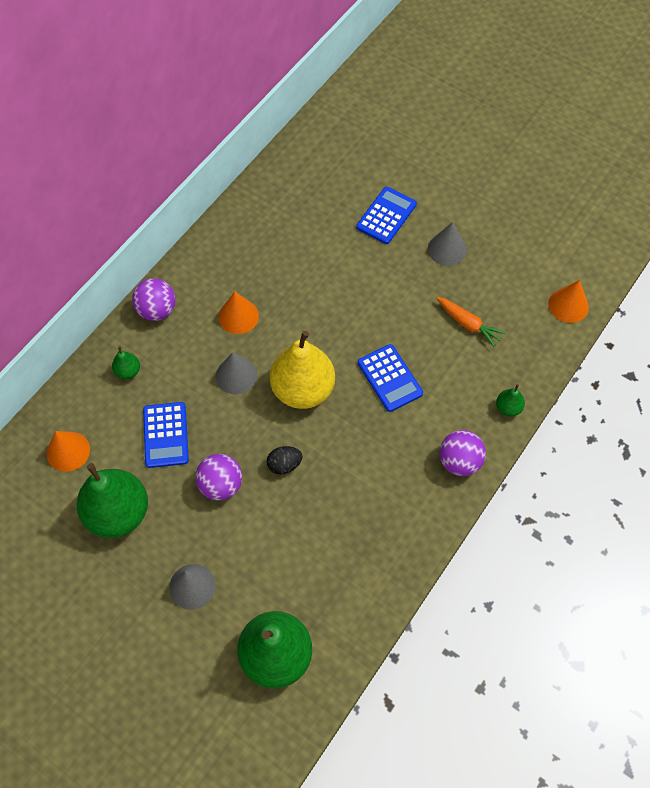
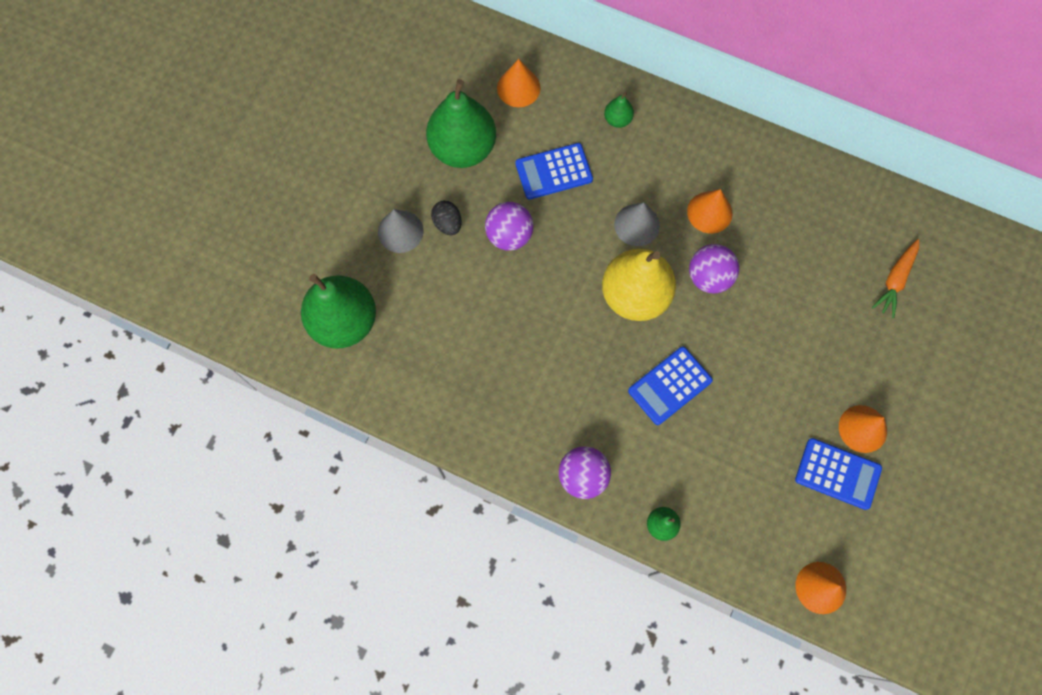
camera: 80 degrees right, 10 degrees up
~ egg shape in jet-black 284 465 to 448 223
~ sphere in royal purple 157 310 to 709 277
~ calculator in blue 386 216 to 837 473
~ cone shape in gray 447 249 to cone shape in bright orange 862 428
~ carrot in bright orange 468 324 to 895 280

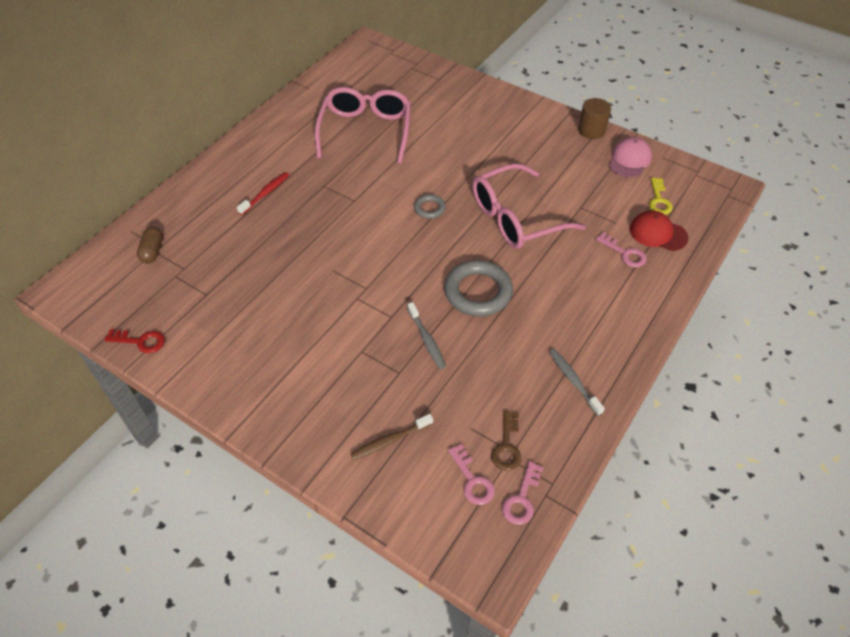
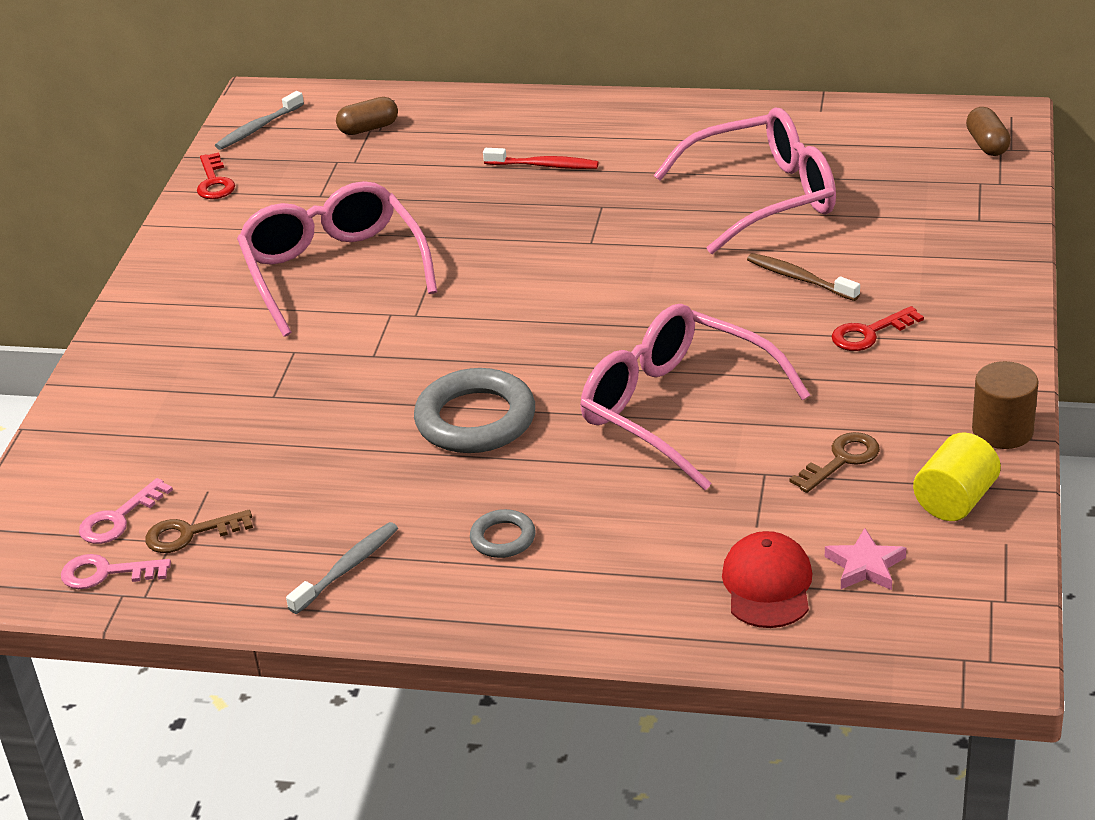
camera: 70 degrees right, 15 degrees down
~ toothbrush in gray 426 340 to 258 128
+ eyeglasses in pink 334 270
~ hoop in gray 429 208 to 503 538
~ toothbrush in russet 390 440 to 799 278
+ latchkey in russet 841 460
~ latchkey in golden 659 200 to five-pointed star in pink 865 566
+ latchkey in crimson 869 333
~ cap in pink 629 160 to solid cylinder in golden 955 500
+ pill shape in russet 987 144
- latchkey in pink 624 253

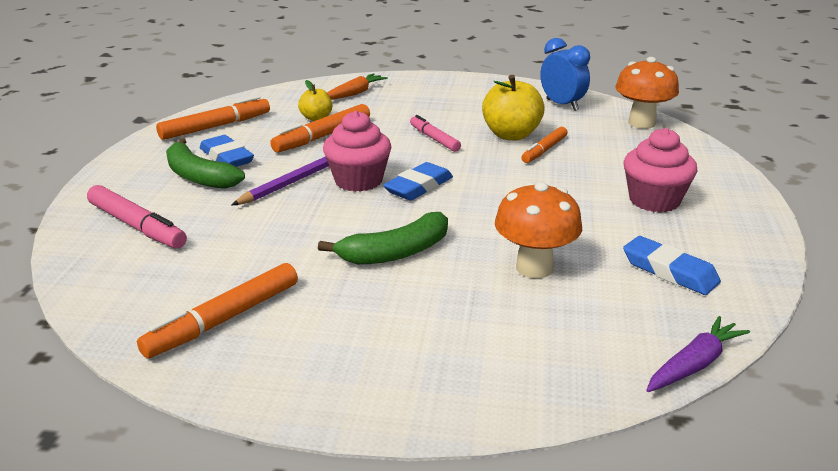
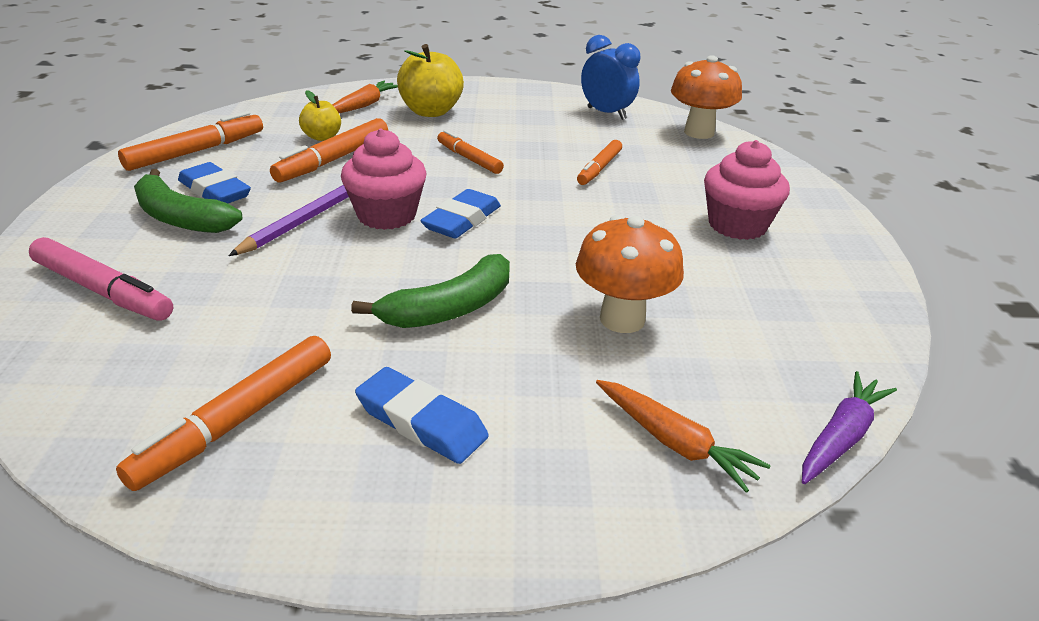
camera: 10 degrees left, 5 degrees up
~ pencil eraser in blue 669 271 to 421 422
~ apple in golden 511 135 to 431 111
~ marker in pink 434 139 to marker in bright orange 469 159
+ carrot in bright orange 674 442

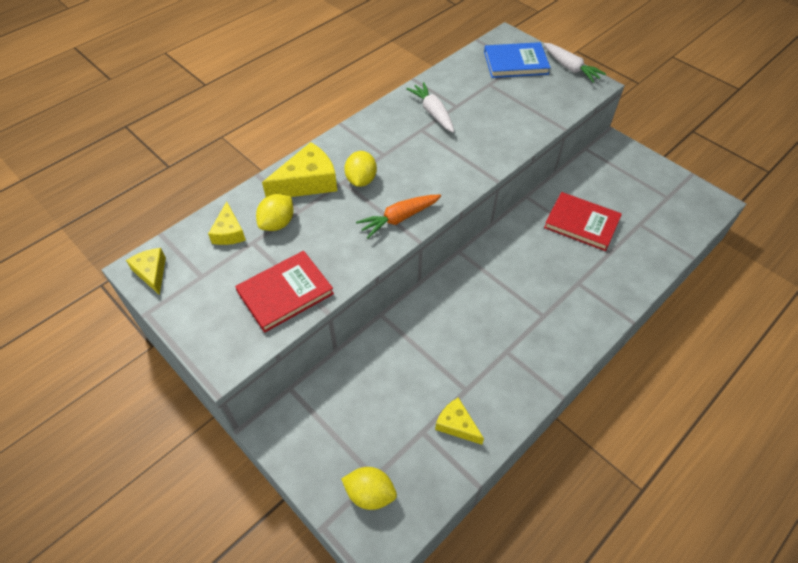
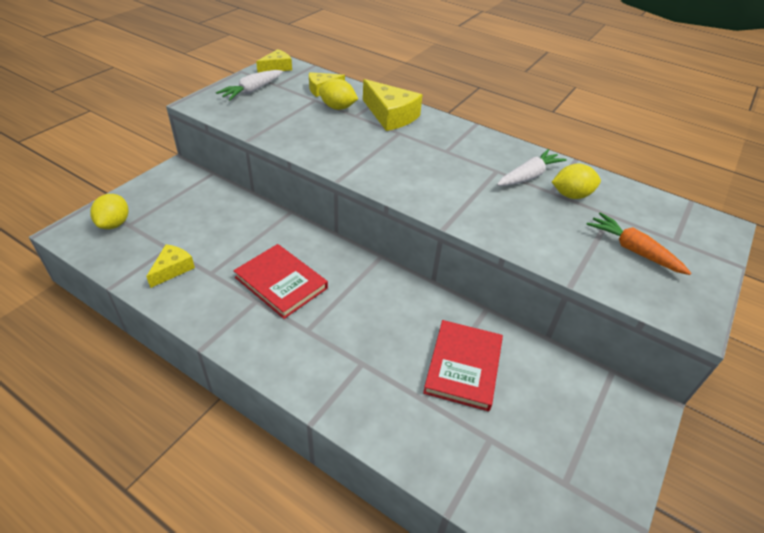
camera: 75 degrees right, 10 degrees down
~ carrot in white 570 68 to 252 91
~ hardback in crimson 285 293 to 281 283
~ citrus fruit in golden 361 180 to 571 195
~ carrot in bright orange 399 218 to 633 250
- hardback in blue 515 63

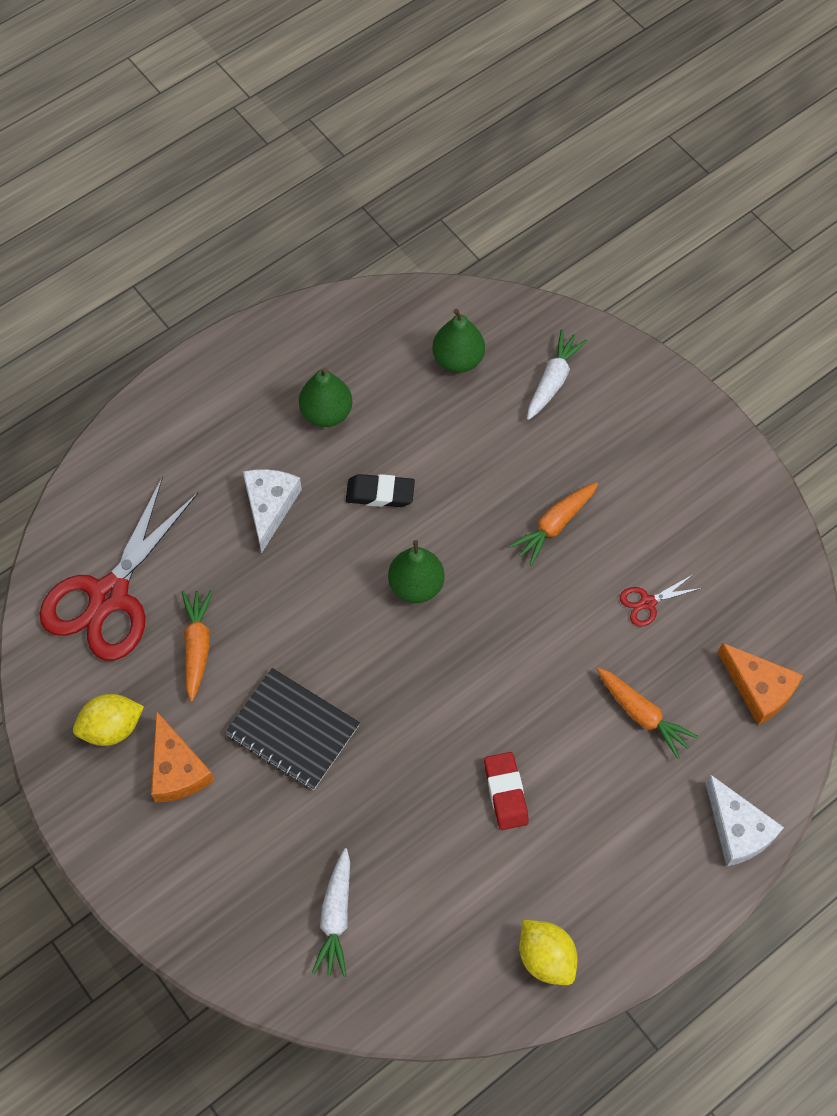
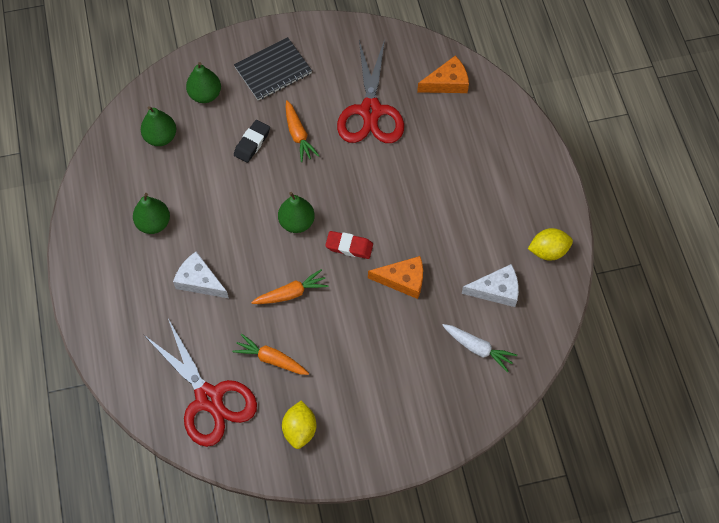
camera: 65 degrees left, 0 degrees up
~ carrot in white 553 380 to pear fruit in green 205 95
~ notebook in jet-black 292 730 to 273 70
~ pencil eraser in jet-black 380 493 to 252 143
~ carrot in bright orange 642 714 to 291 293
~ pencil eraser in crimson 505 792 to 349 246
~ pair of scissors in crimson 647 602 = 370 111 x2.48
~ cheese wedge in bright orange 177 769 to 403 280
~ cheese wedge in white 737 829 to 496 290

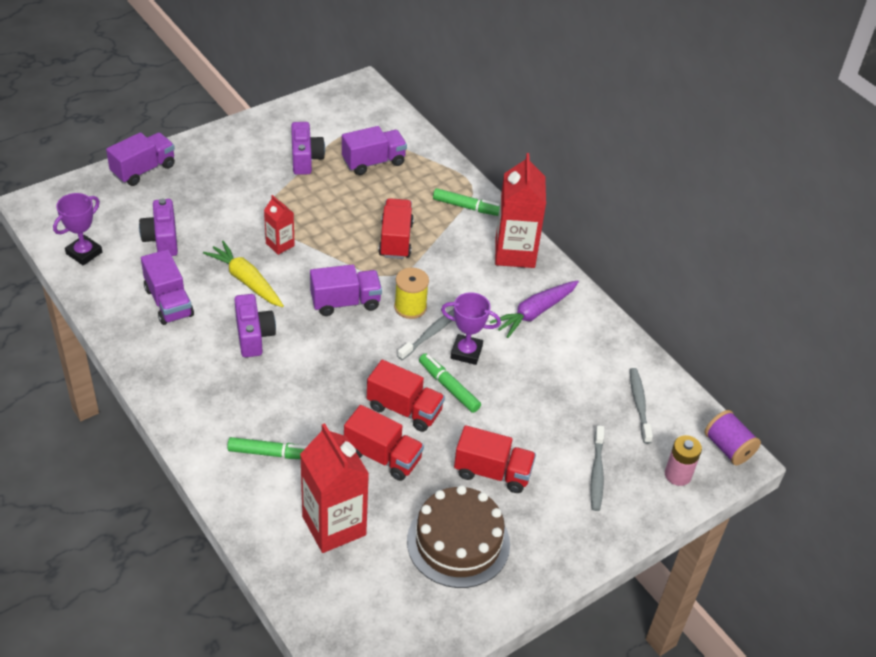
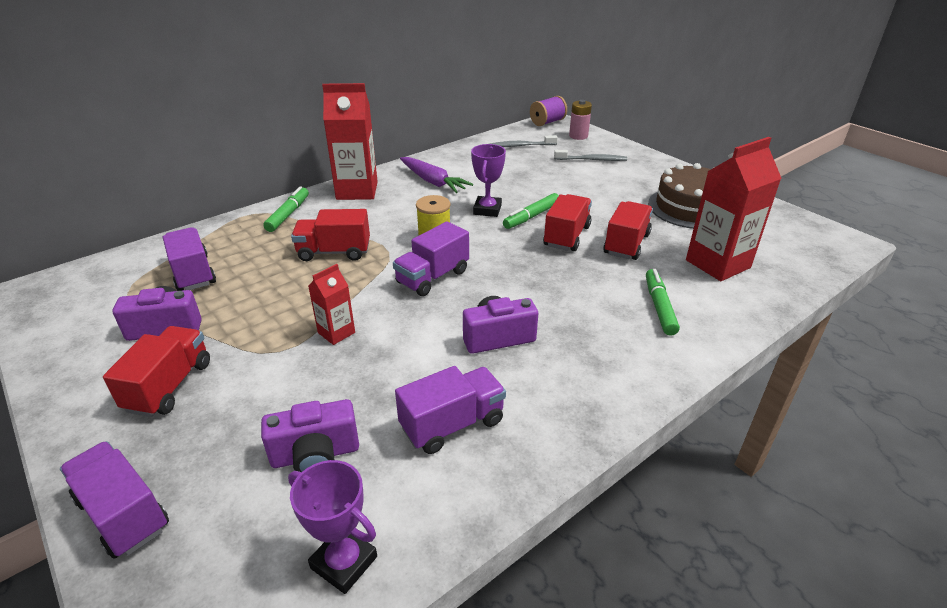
camera: 90 degrees left, 10 degrees down
~ toy truck in crimson 492 472 to 169 386
~ toy truck in royal purple 345 302 = 433 277 120 degrees counterclockwise
- carrot in golden 246 280
- toothbrush in gray 431 333

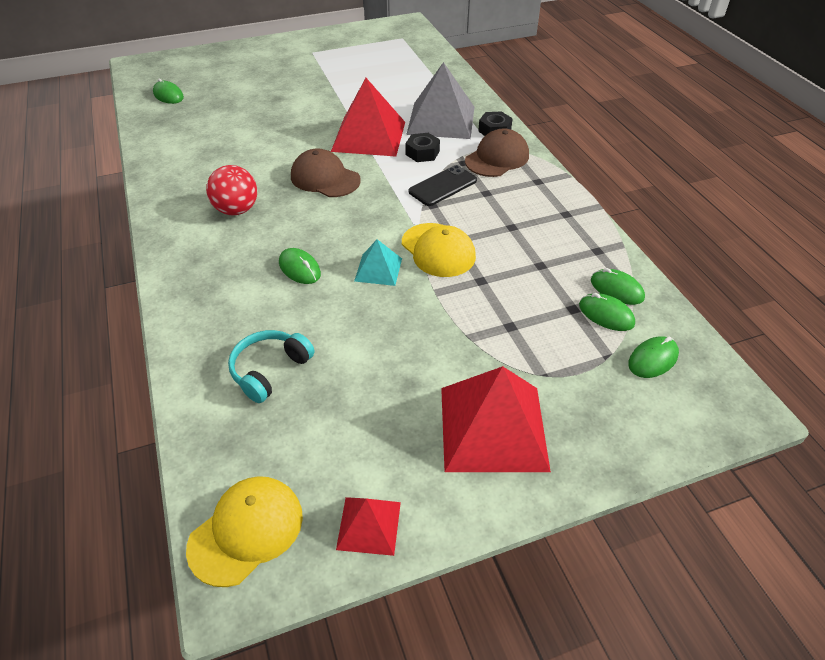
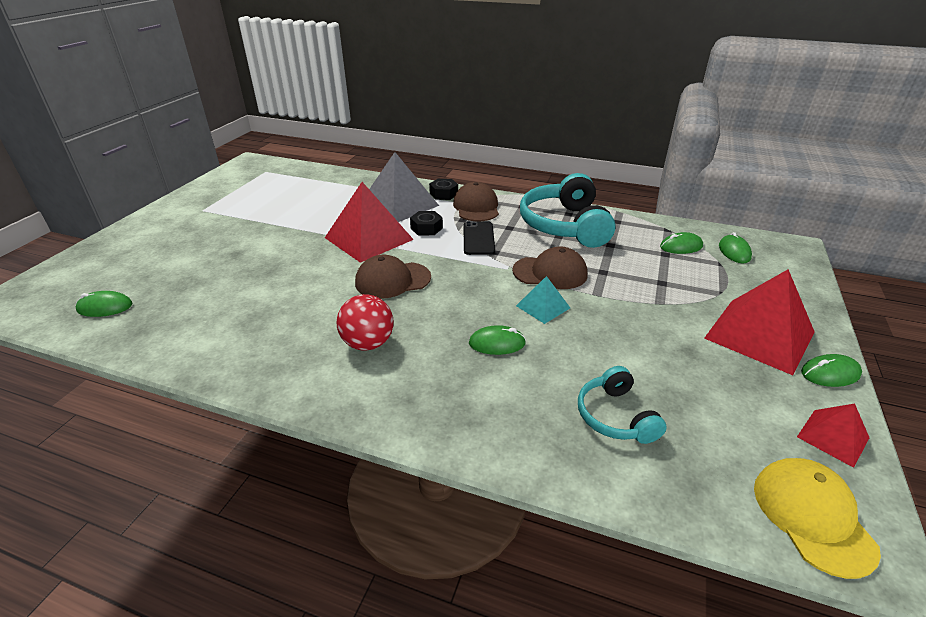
camera: 50 degrees left, 10 degrees down
~ cap in golden 438 250 to cap in russet 550 272
+ headset in teal 564 225
~ PC mouse in green 616 289 to 830 373

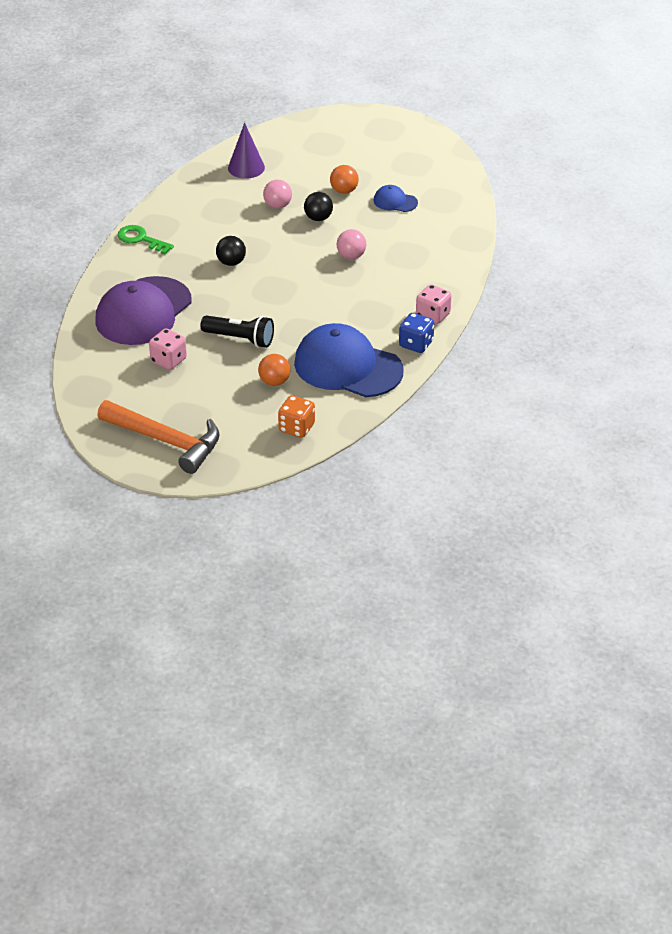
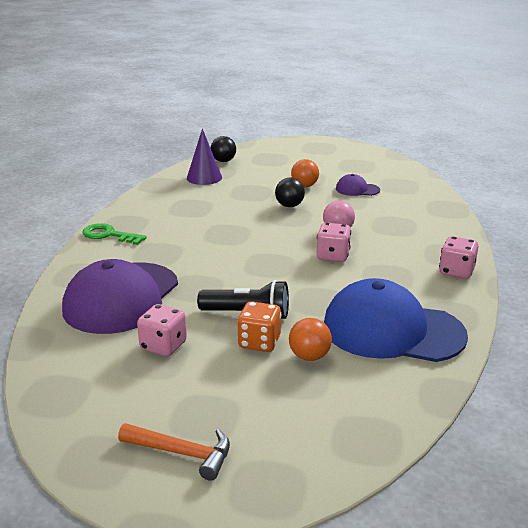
camera: 10 degrees left, 15 degrees down
~ hammer in bright orange 166 441 = 182 453 x0.58
~ sphere in jet-black 231 262 to 223 161
~ game die in bright orange 296 428 to 259 342
+ game die in pink 333 256
~ cap in blue 395 201 to cap in royal purple 357 189
- sphere in pink 277 205
- game die in blue 416 344

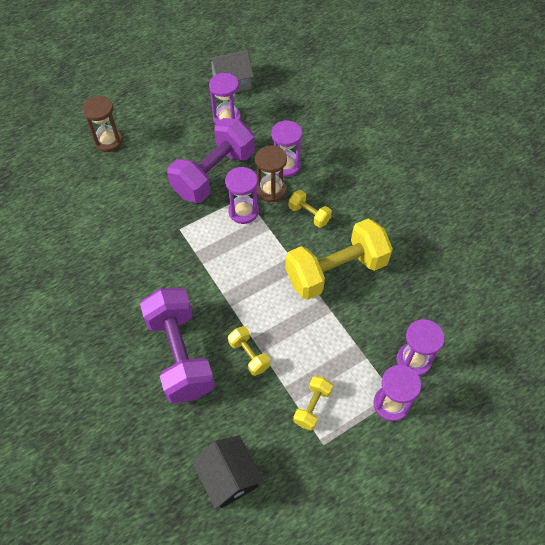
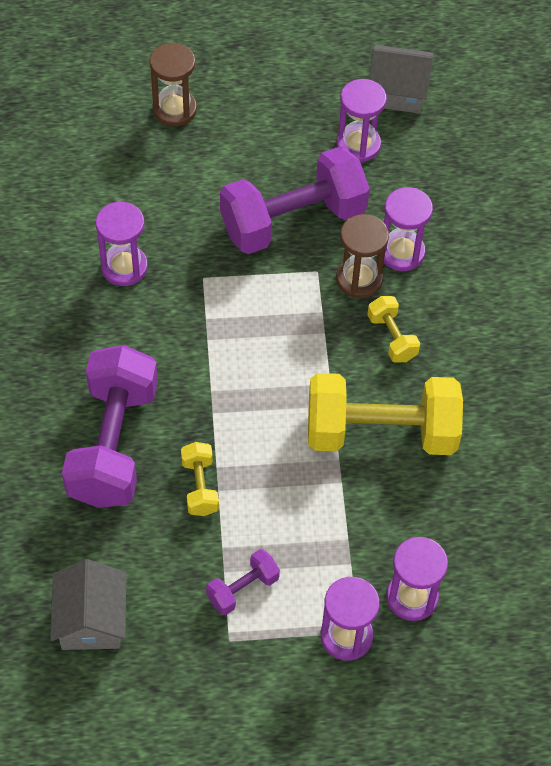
camera: 25 degrees right, 0 degrees up
~ toy house in jet-black 229 477 to toy house in gray 91 619
~ sand timer in royal purple 243 211 to 124 267
~ free weight in golden 312 406 to free weight in royal purple 242 589

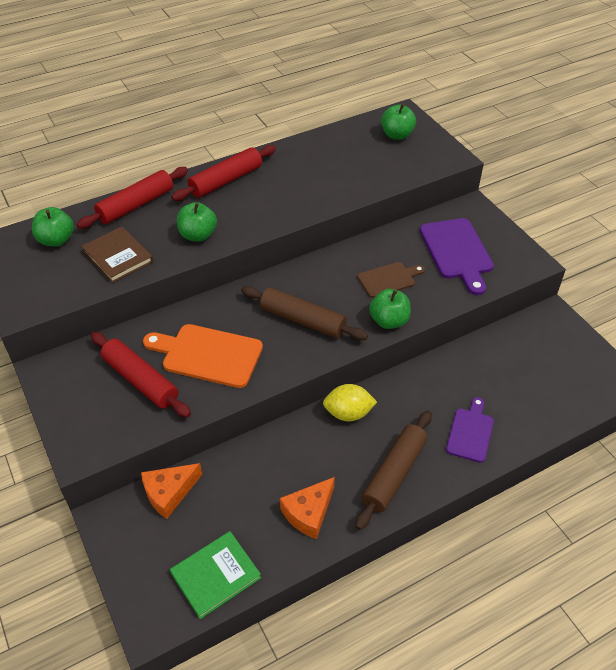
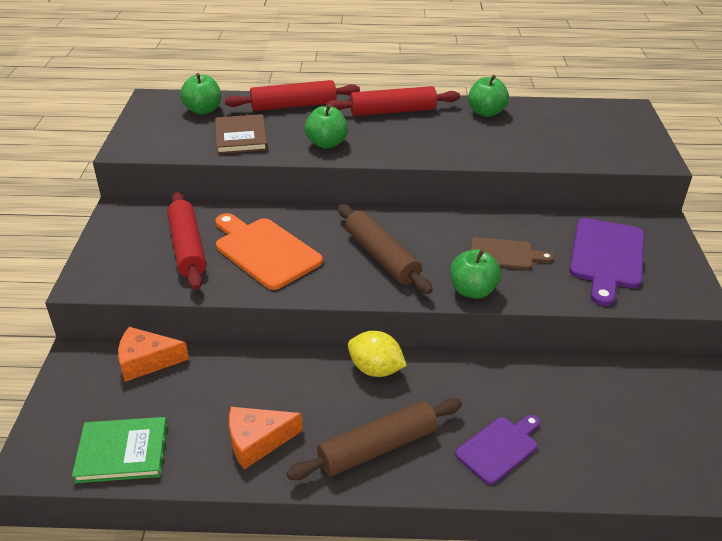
camera: 30 degrees right, 10 degrees down
~ apple in green 397 135 to 486 112

